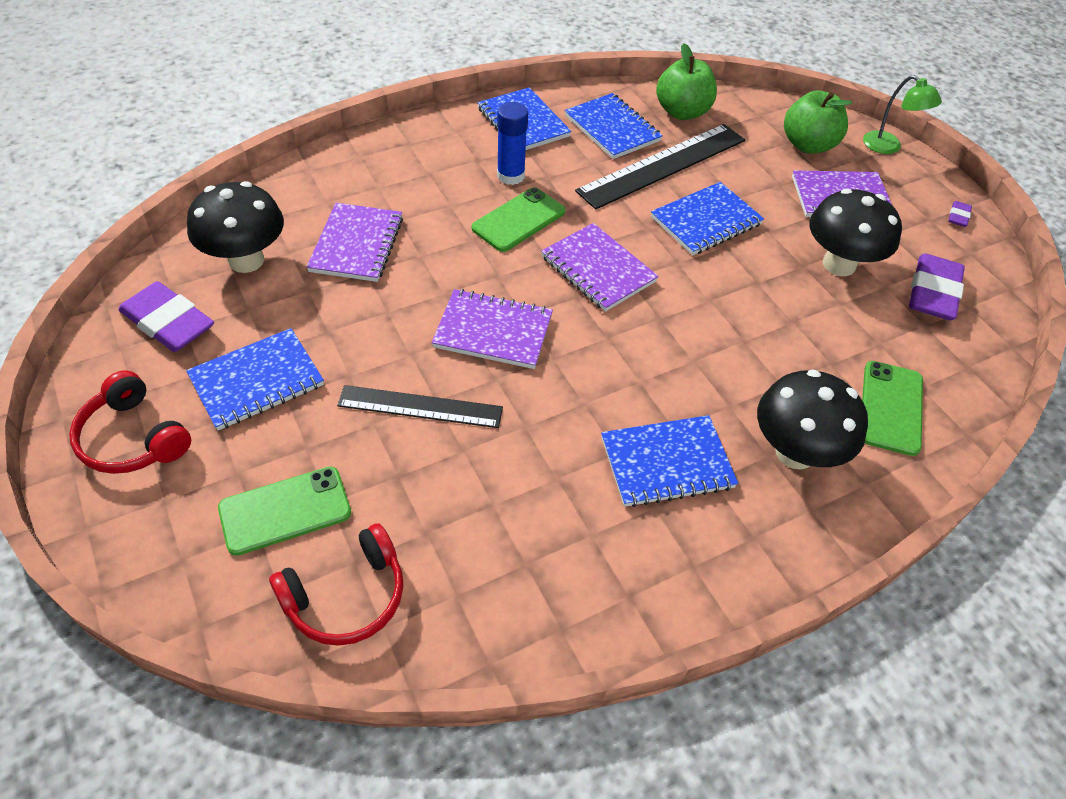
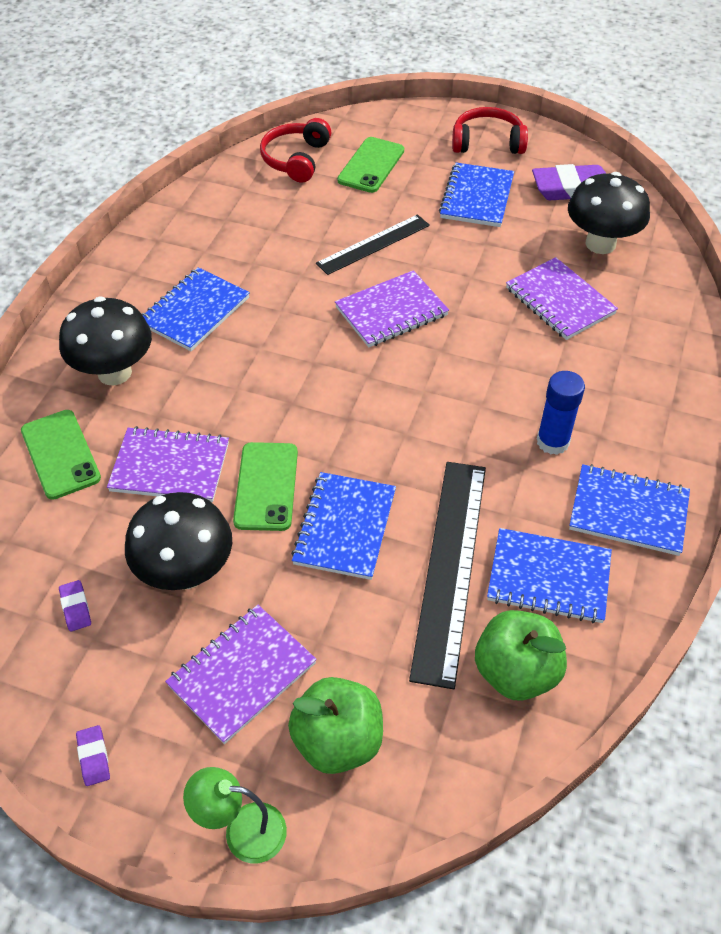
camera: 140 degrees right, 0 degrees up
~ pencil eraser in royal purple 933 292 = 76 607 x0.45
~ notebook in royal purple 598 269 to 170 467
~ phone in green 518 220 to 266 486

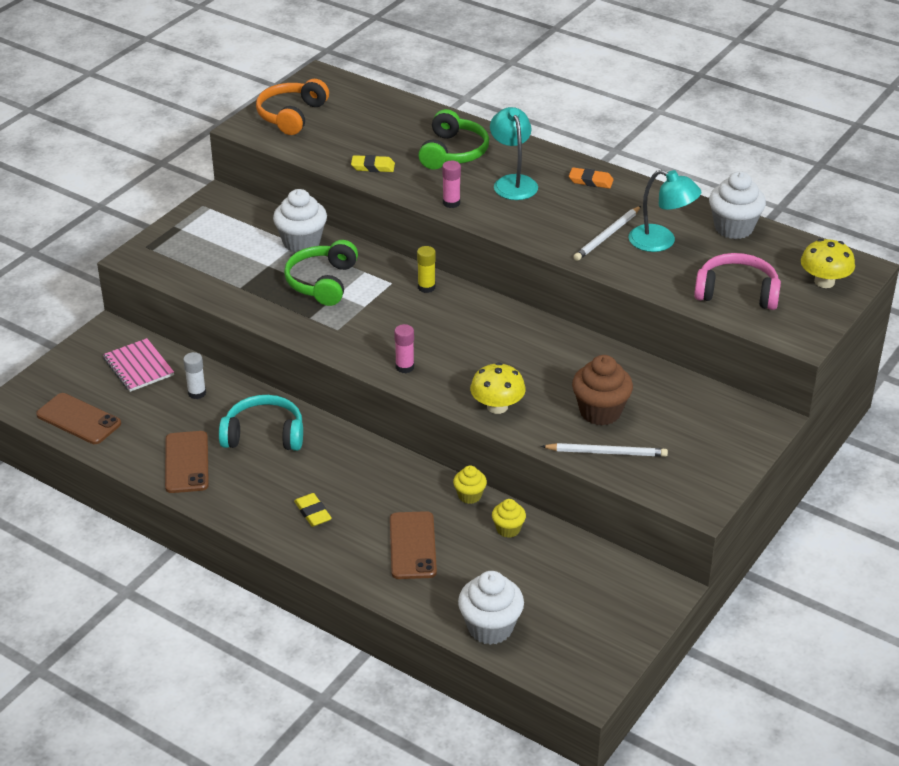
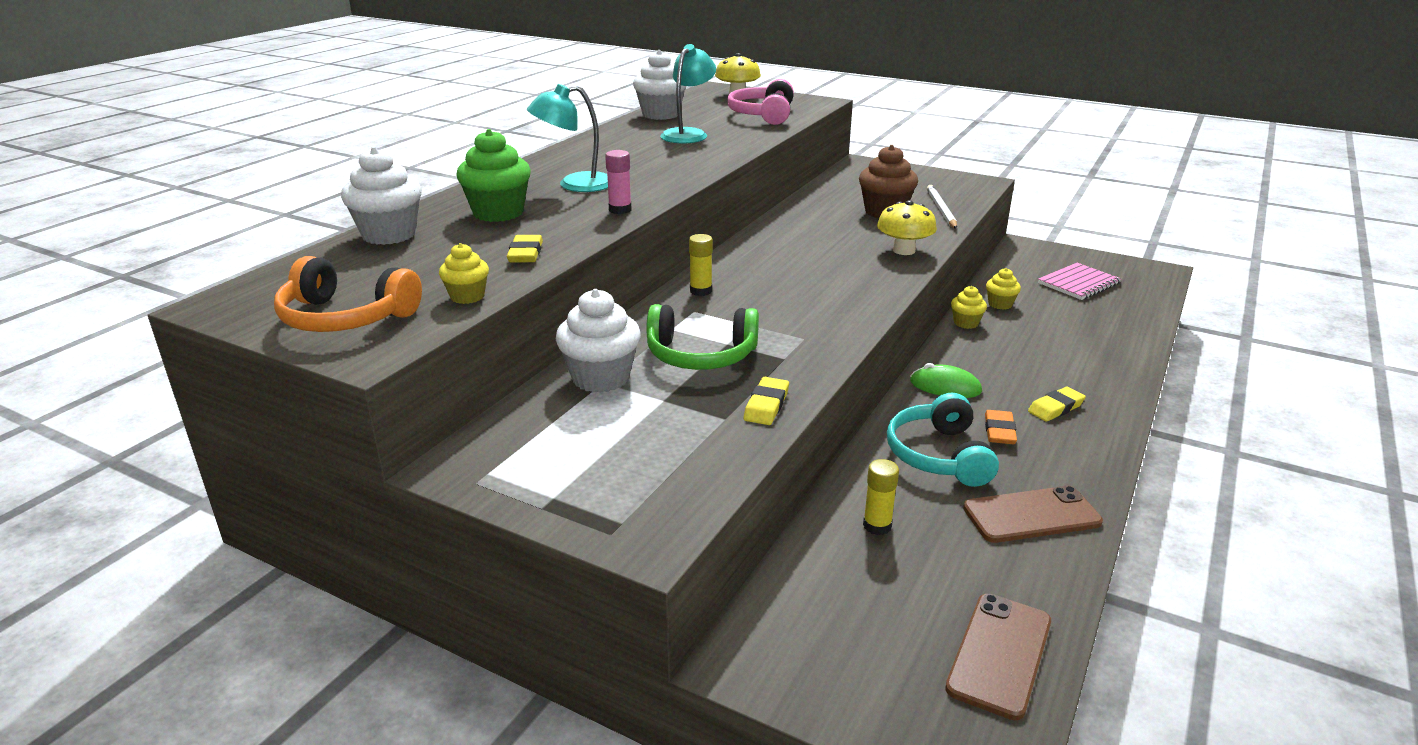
camera: 95 degrees left, 10 degrees down
~ fairy cake in white 490 628 to 389 234
+ fairy cake in golden 467 296
~ headset in green 453 152 to fairy cake in green 498 213
+ pencil eraser in golden 766 405
~ glue in white 197 393 to glue in golden 877 526
+ PC mouse in green 945 387
~ pencil eraser in bright orange 590 181 to 999 431
~ notebook in pink 138 367 to 1078 283
- phone in russet 412 545
- glue in pink 404 367
- pencil in white 607 236

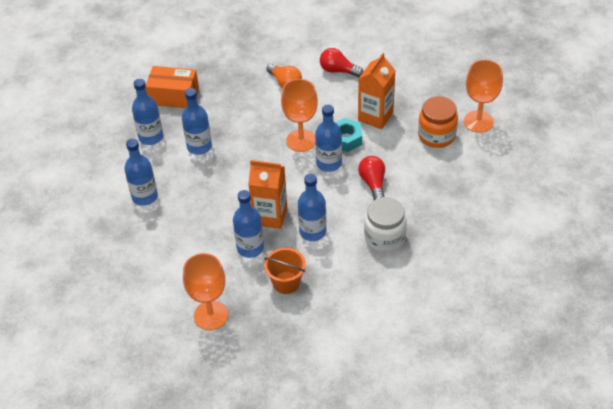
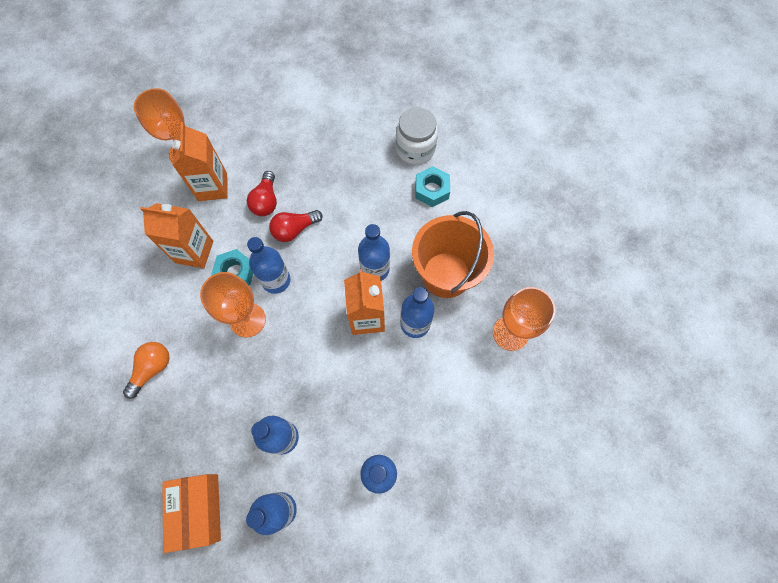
camera: 110 degrees left, 20 degrees up
~ jam jar in bright orange 436 135 to carton in bright orange 212 187
~ bulb in crimson 338 70 to 266 201
~ jam jar in white 384 237 to 415 149
~ sand bucket in bright orange 286 283 = 446 275 x1.76
+ hex nut in teal 432 190

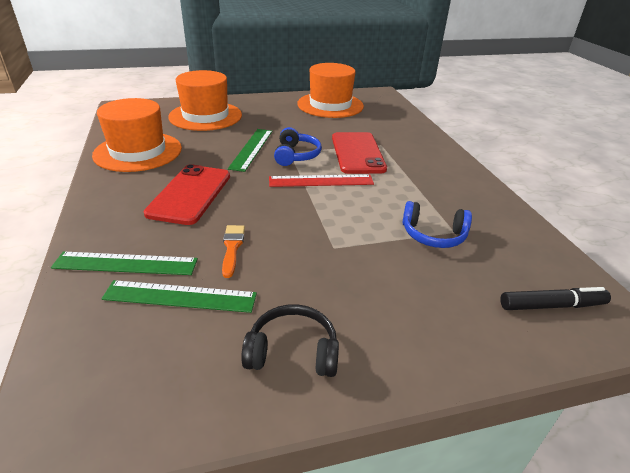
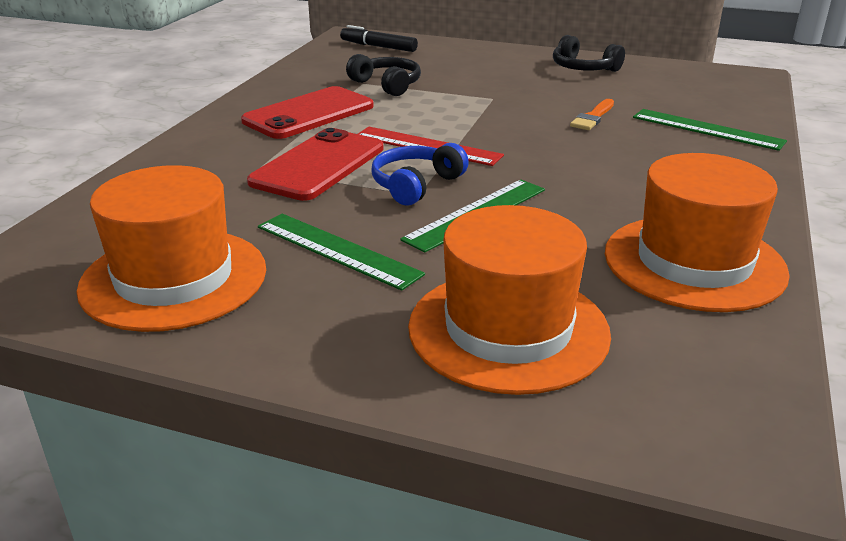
camera: 145 degrees left, 5 degrees down
~ phone in crimson 190 194 to 309 114
~ measuring stick in green 180 296 to 337 250
~ headset in blue 433 235 to headset in jet-black 387 85

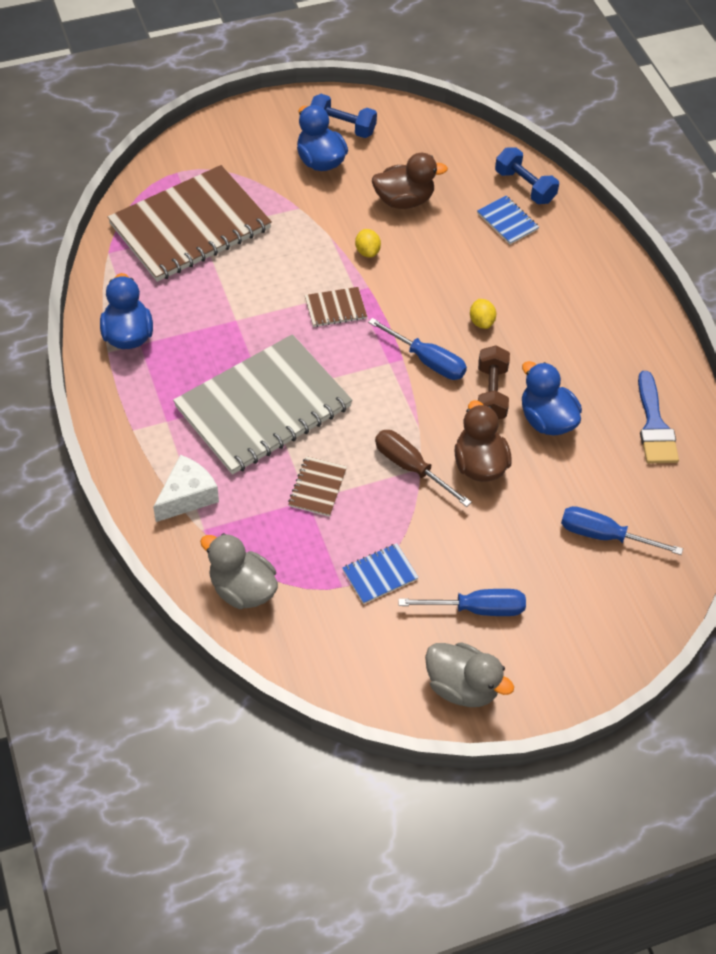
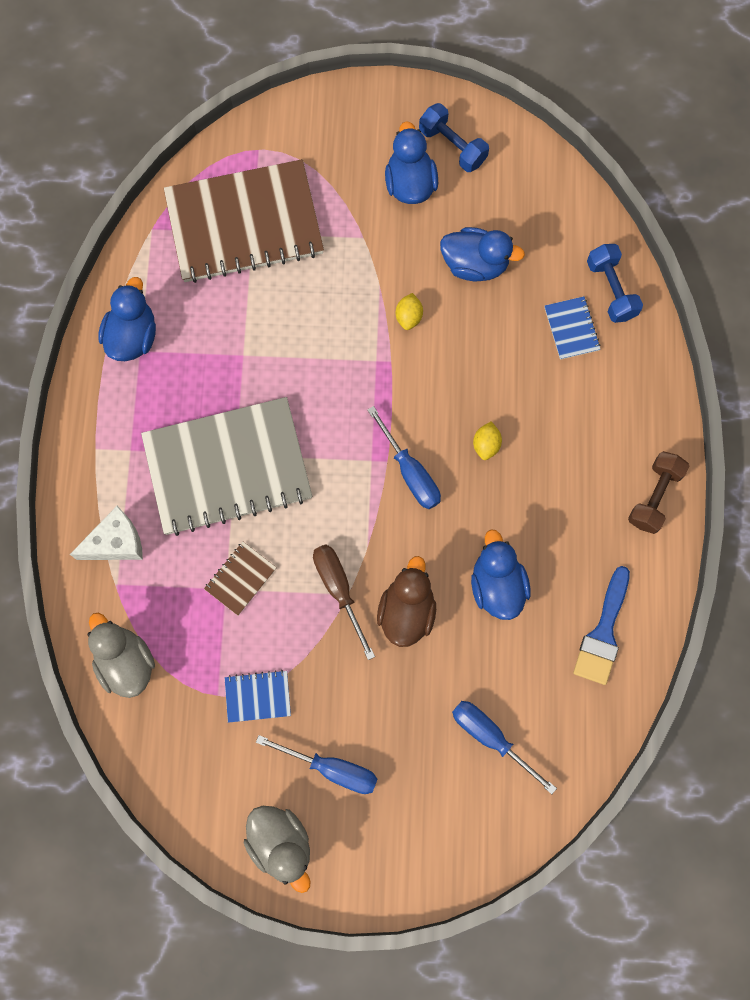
camera: 25 degrees right, 20 degrees up
~ toy duck in russet 404 200 to toy duck in blue 475 264
~ free weight in russet 491 393 to 654 496
- notebook in russet 335 308

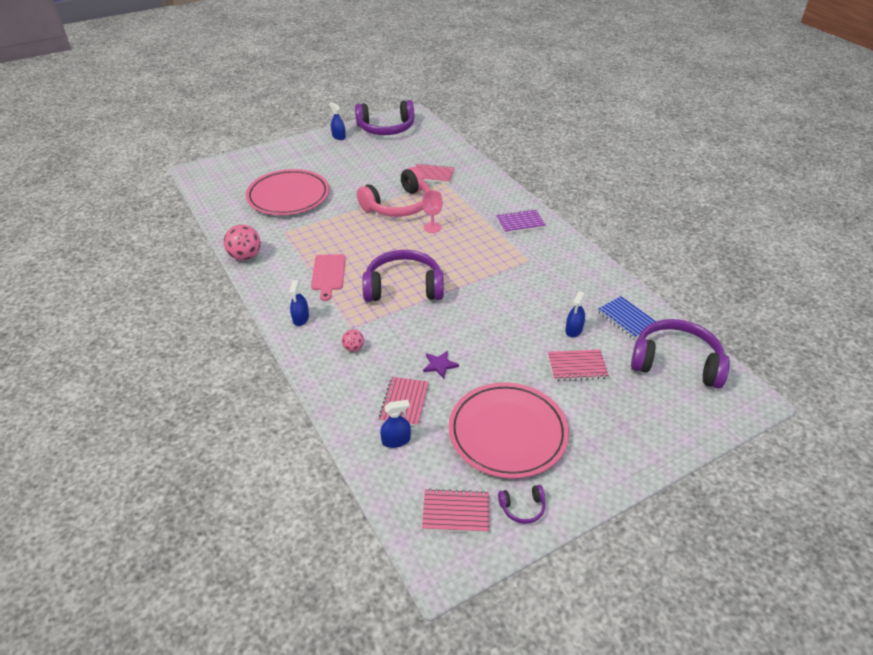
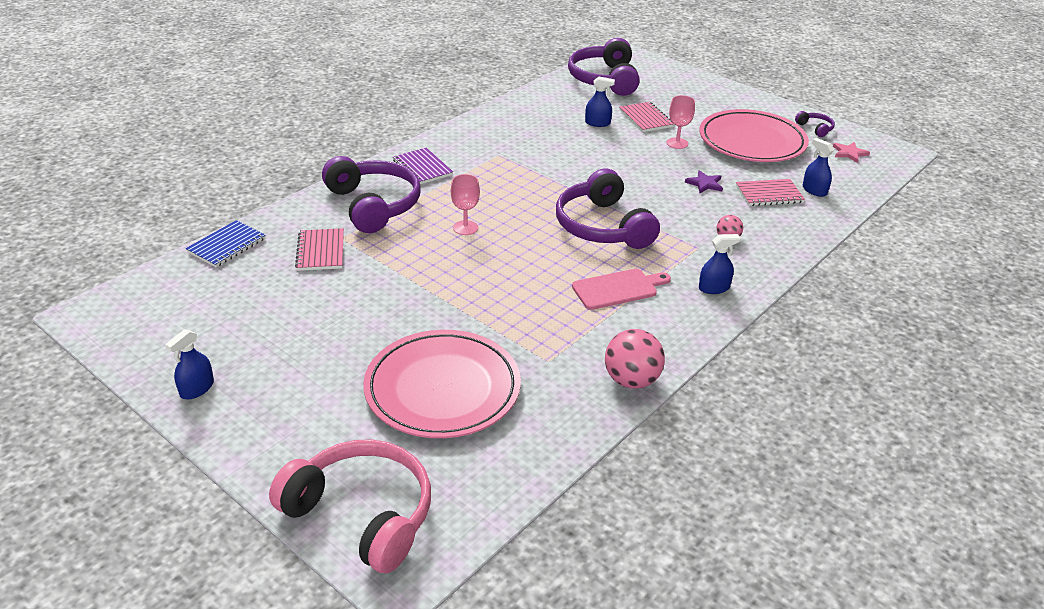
camera: 110 degrees left, 5 degrees down
~ notebook in blue 626 318 to 227 245
~ headset in pink 398 205 to 362 514
~ headset in royal purple 386 128 to 374 205
+ chalice in pink 677 143
~ notebook in pink 455 512 to five-pointed star in pink 849 153

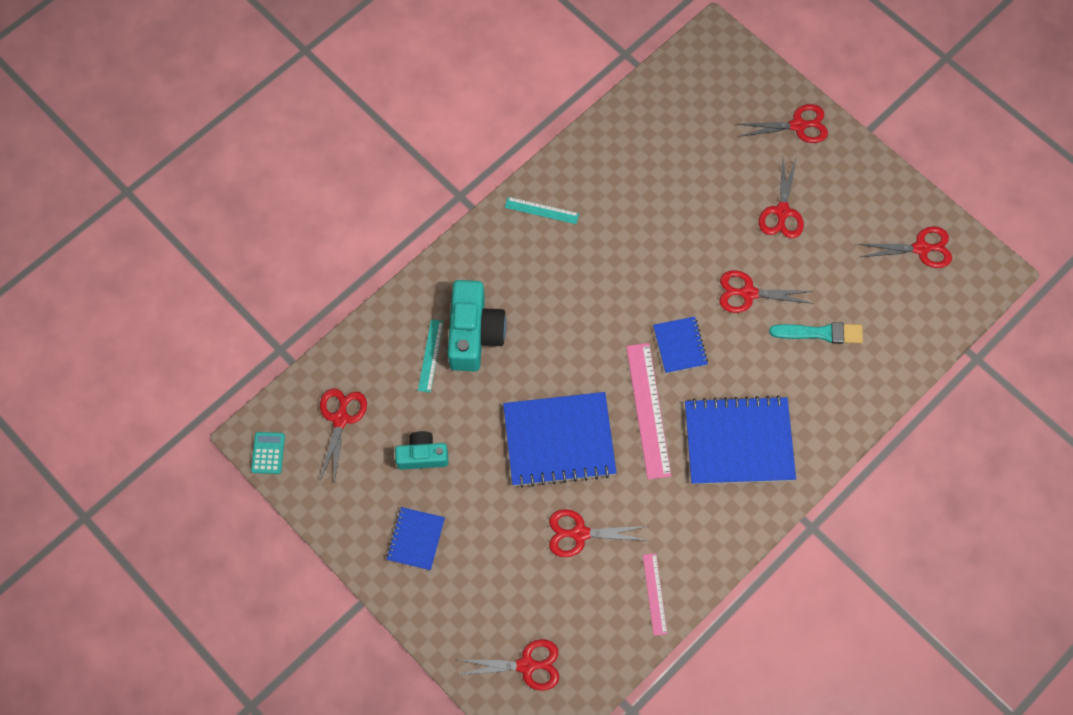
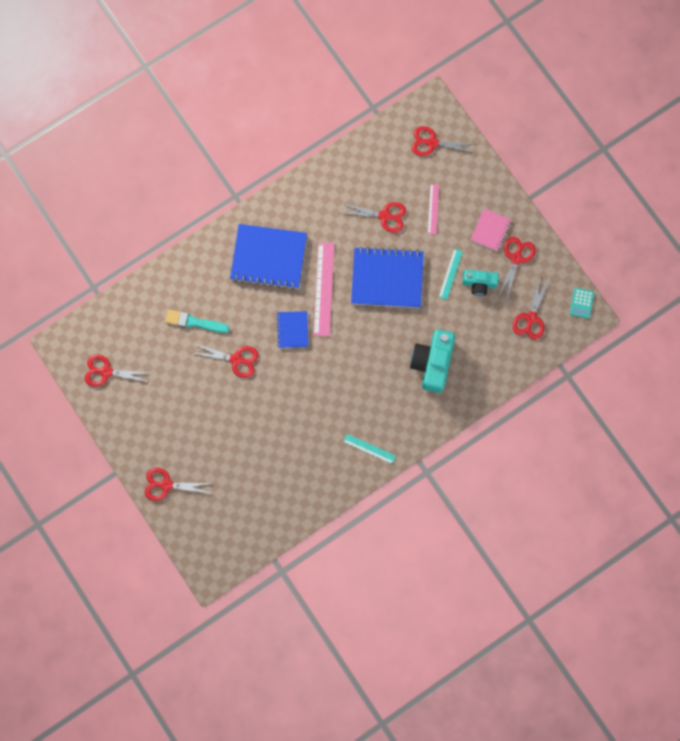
camera: 170 degrees left, 10 degrees up
~ measuring stick in pink 654 594 to 433 209
~ measuring stick in teal 430 355 to 450 274
~ notebook in blue 415 539 to notebook in pink 490 230
~ pair of scissors in crimson 782 212 to 516 258

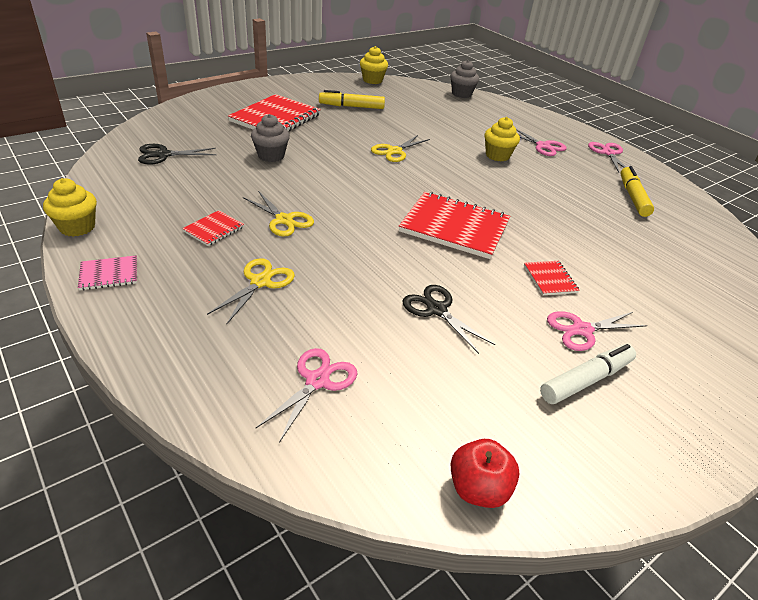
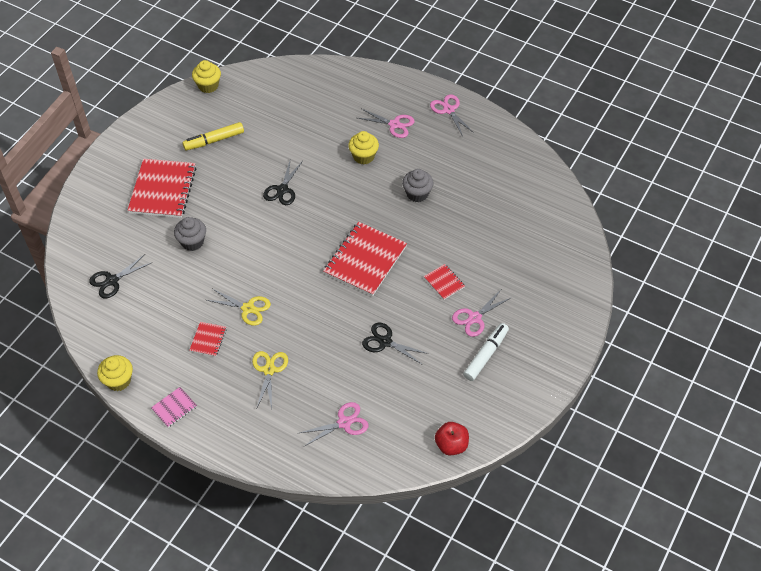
camera: 20 degrees left, 15 degrees up
~ pair of scissors in golden 394 151 to pair of scissors in jet-black 282 190
~ pair of scissors in pink 317 381 = 344 423 60 degrees clockwise
~ notebook in crimson 454 227 = 365 260 60 degrees counterclockwise
~ fairy cake in gray 461 94 to 417 194
- marker in golden 633 197

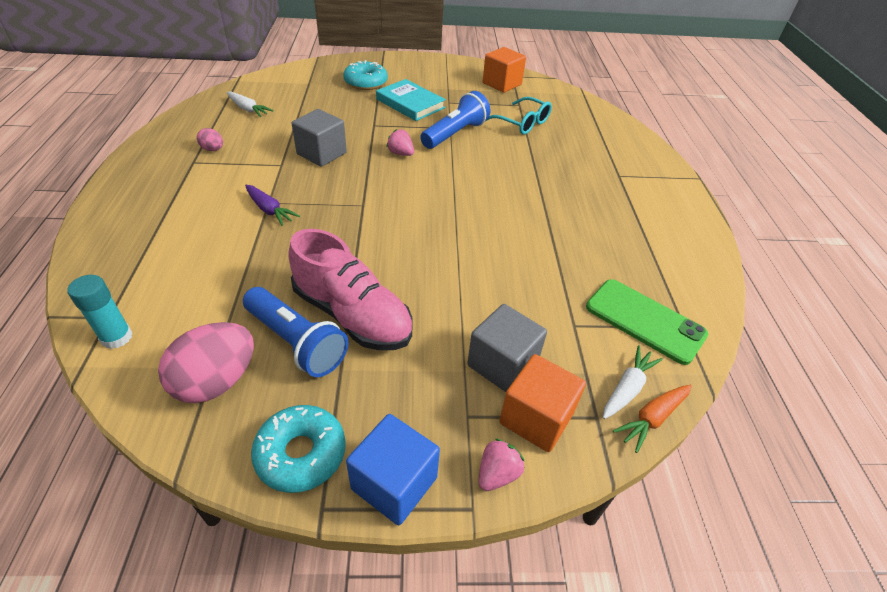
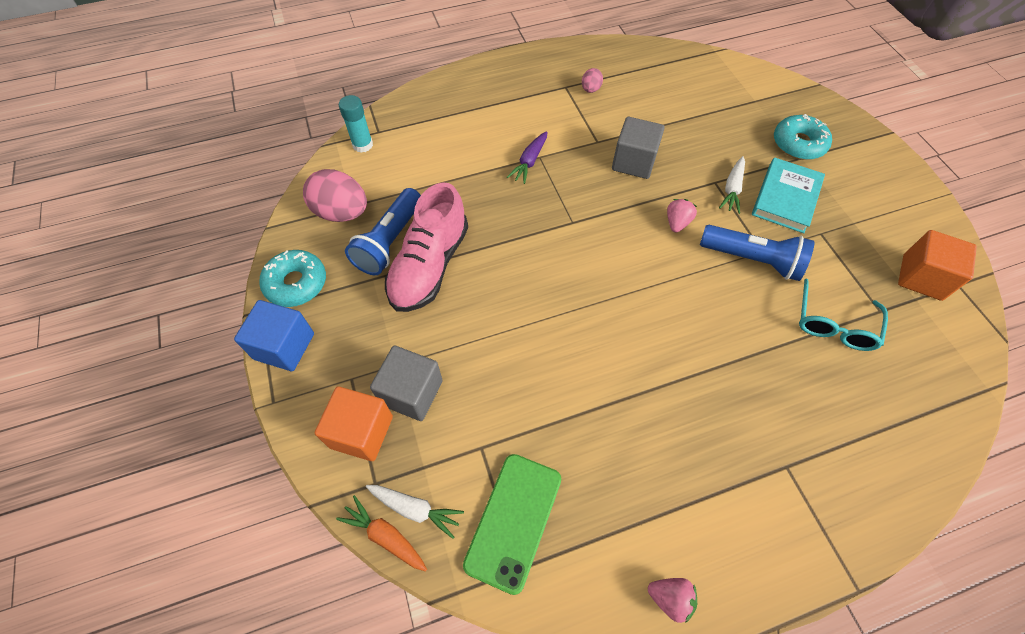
camera: 75 degrees right, 15 degrees up
~ toy strawberry in pink 497 474 to 670 598
~ carrot in white 248 109 to 732 189

